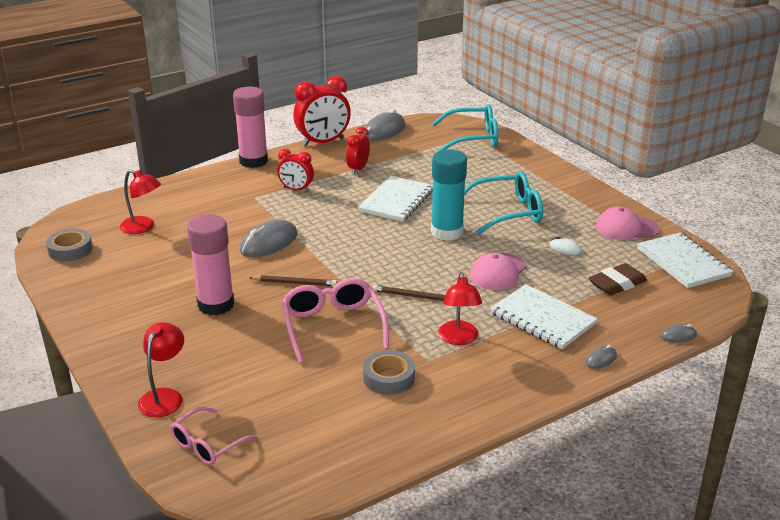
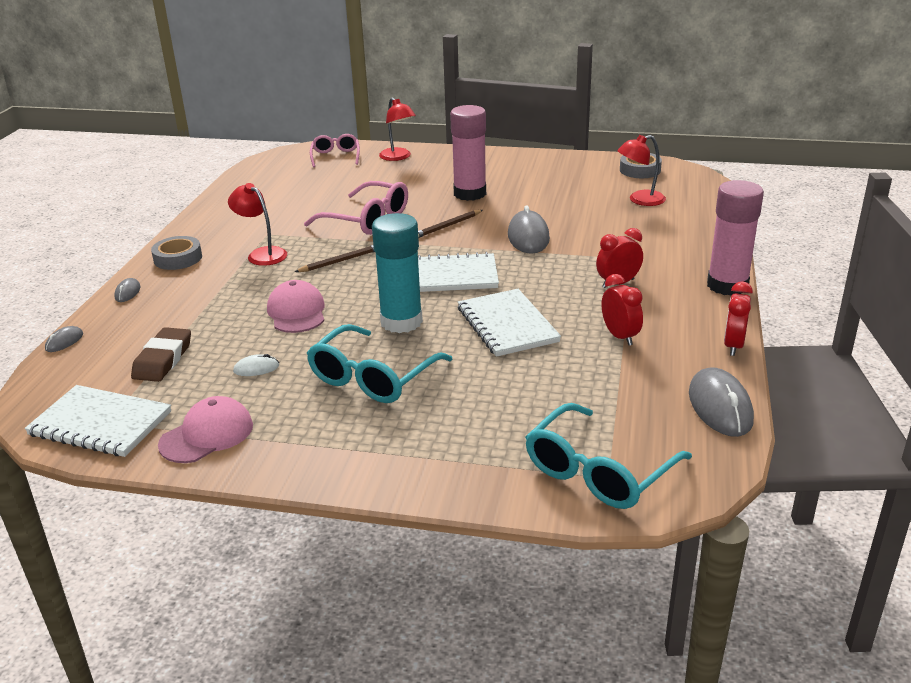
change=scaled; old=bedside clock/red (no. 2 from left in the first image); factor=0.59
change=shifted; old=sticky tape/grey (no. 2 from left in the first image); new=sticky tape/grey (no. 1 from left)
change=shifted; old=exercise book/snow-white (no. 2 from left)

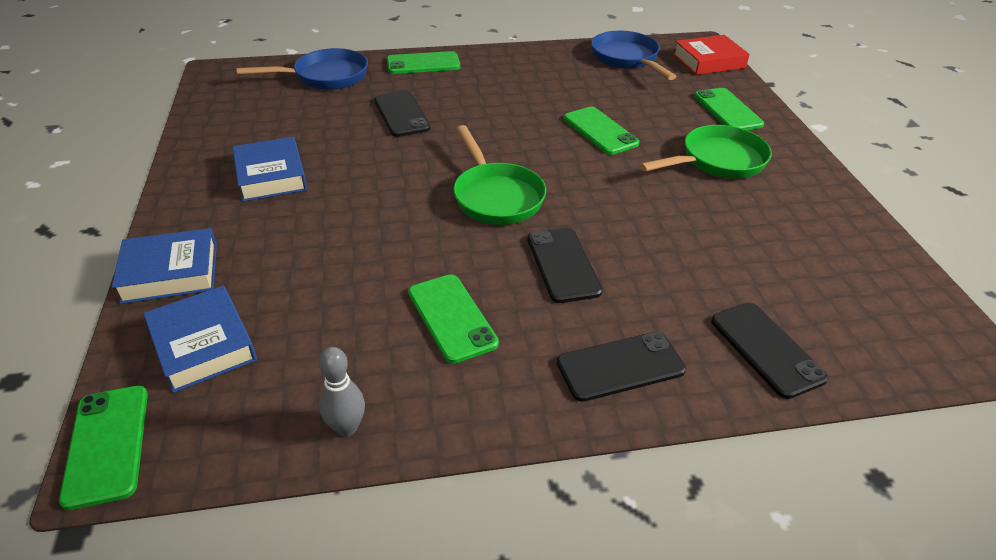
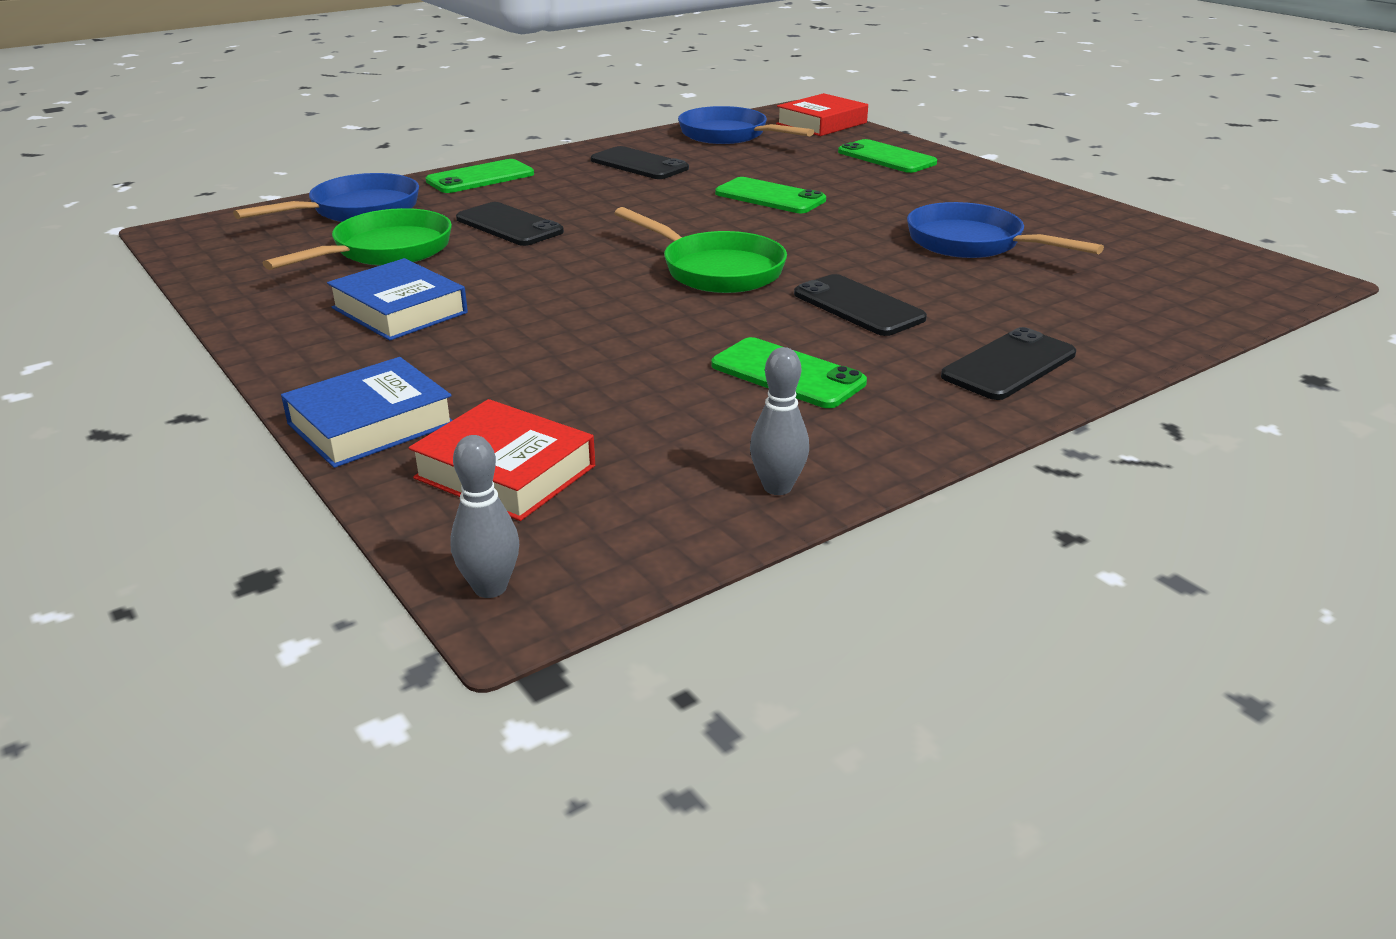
change=swapped; old=mobile phone/emerald (no. 1 from left); new=tenpin/grey (no. 1 from left)
change=repainted; old=hardcover/royal blue (no. 2 from left); new=hardcover/red (no. 1 from left)
change=shifted; old=frying pan/emerald (no. 2 from left in the first image); new=frying pan/emerald (no. 1 from left)
change=shifted; old=mobile phone/ebony (no. 4 from left in the first image); new=mobile phone/ebony (no. 2 from left)
change=new; new=frying pan/royal blue (no. 3 from left)

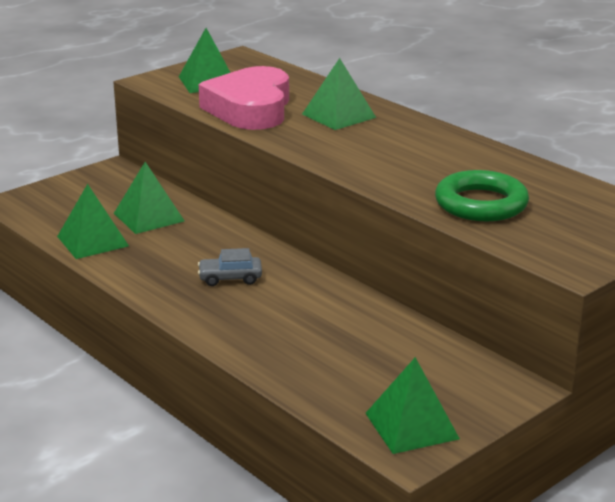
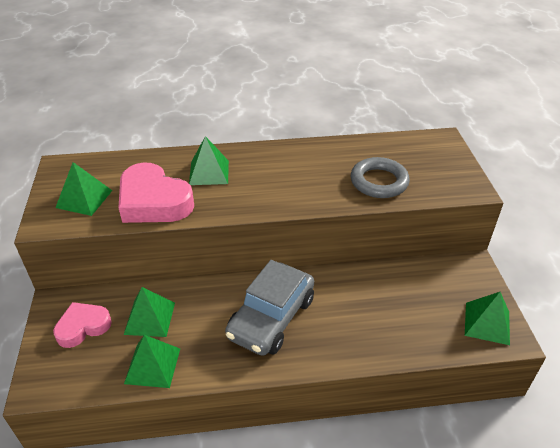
change=scaled; old=automobile/grey; factor=2.29
change=repainted; old=ring/emerald; new=ring/grey
change=new; new=love heart/pink (no. 1 from left)

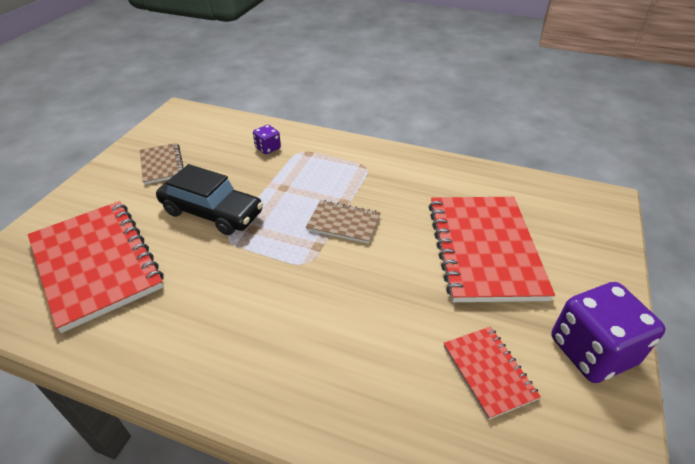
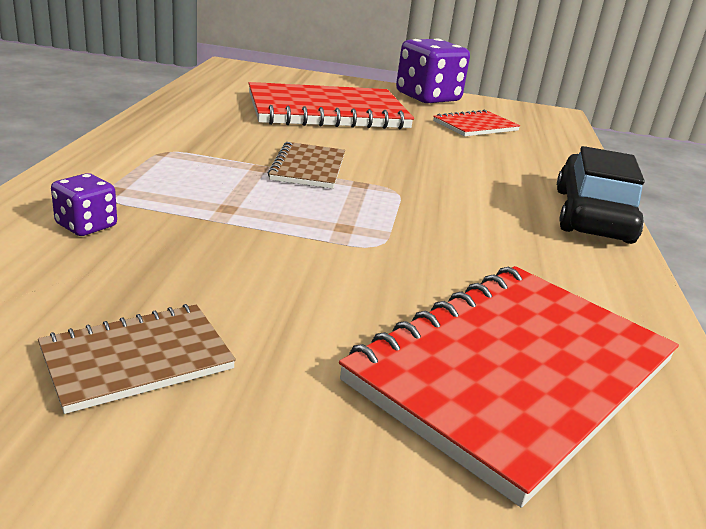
change=shifted; old=automobile/ebony

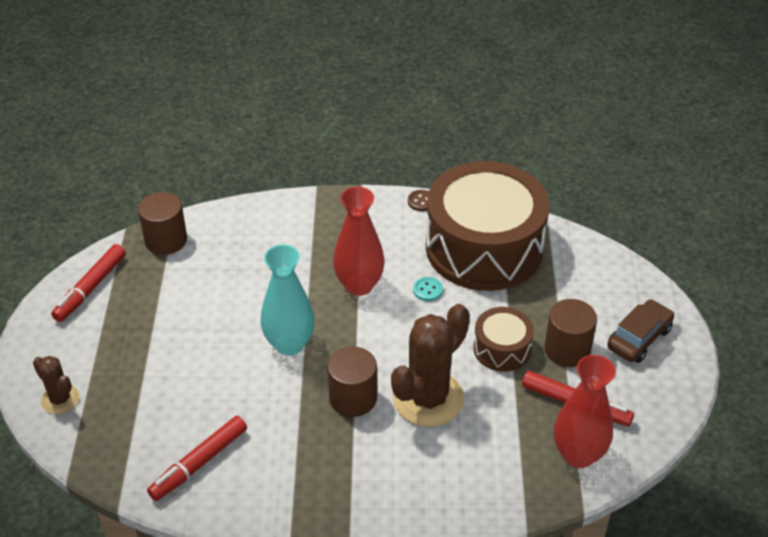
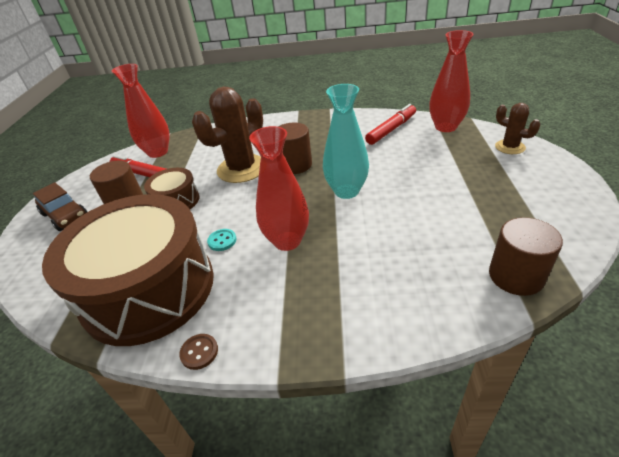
change=gone; old=marker pen/red (no. 1 from left)
change=rotated; old=automobile/dark brown; degrees=-90
change=new; new=flower vase/red (no. 3 from left)

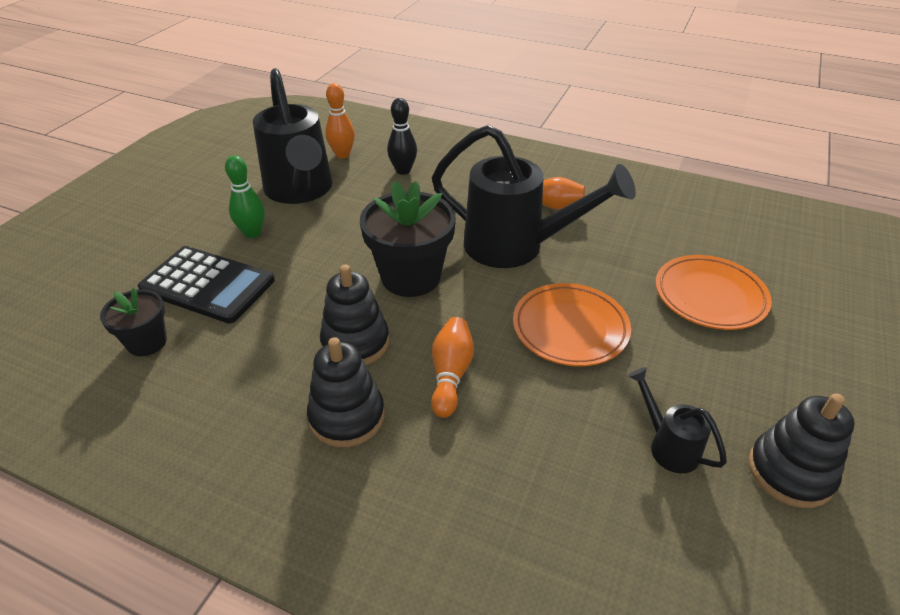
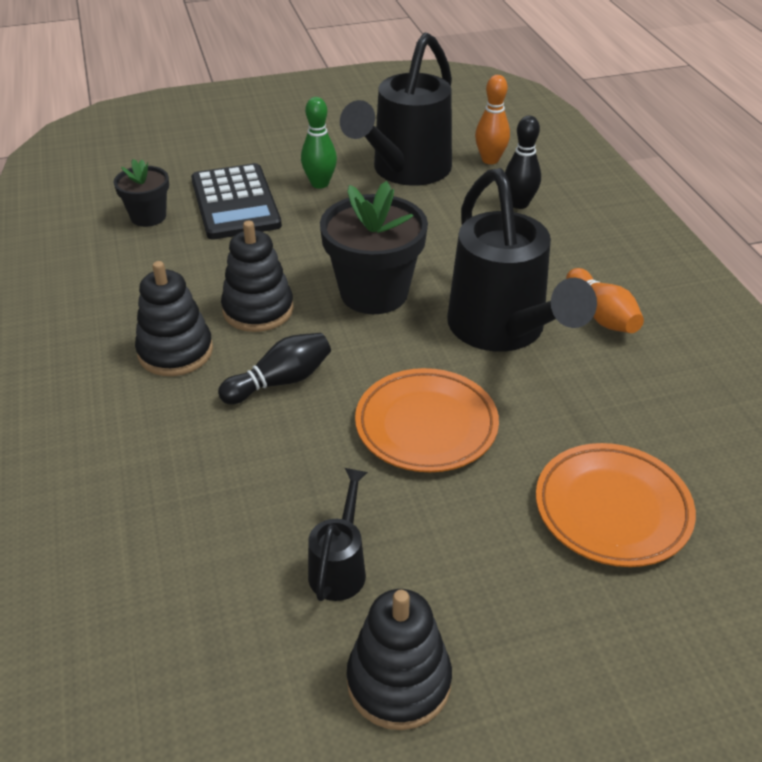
change=repainted; old=tenpin/orange (no. 2 from left); new=tenpin/ebony (no. 1 from left)

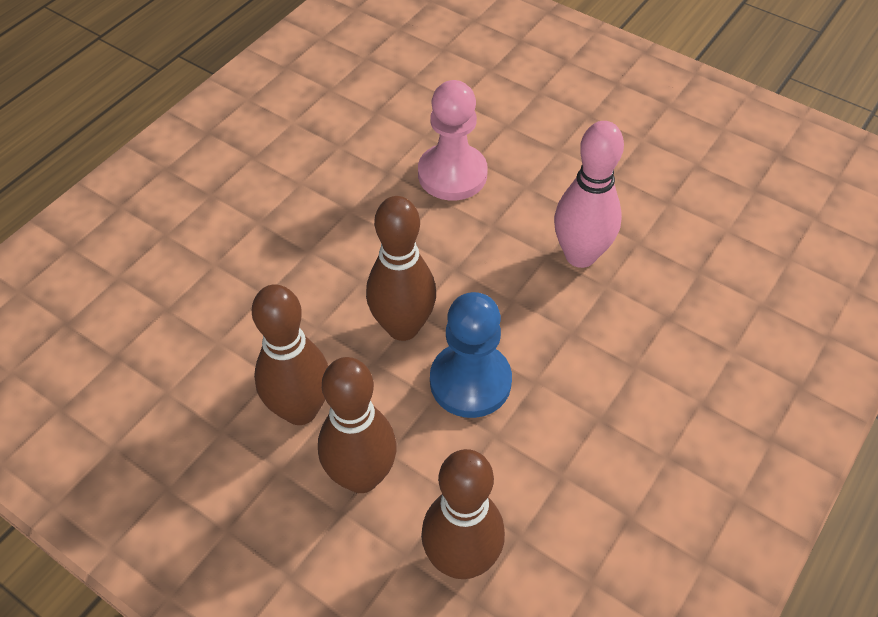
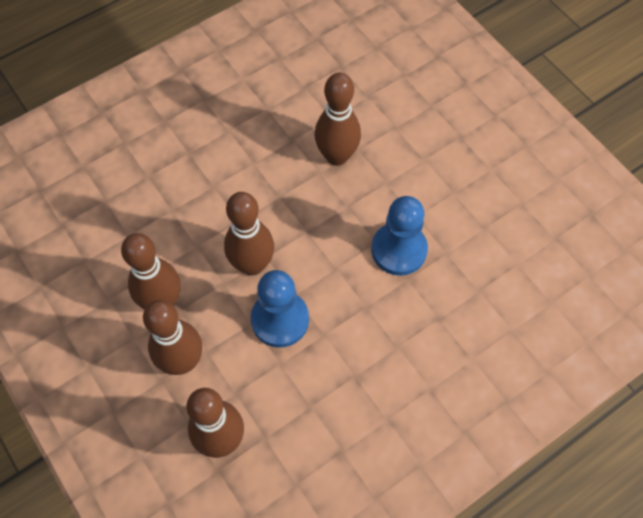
change=swapped; old=chess pawn/pink; new=tenpin/dark brown (no. 5 from left)
change=swapped; old=tenpin/pink; new=chess pawn/royal blue (no. 2 from left)

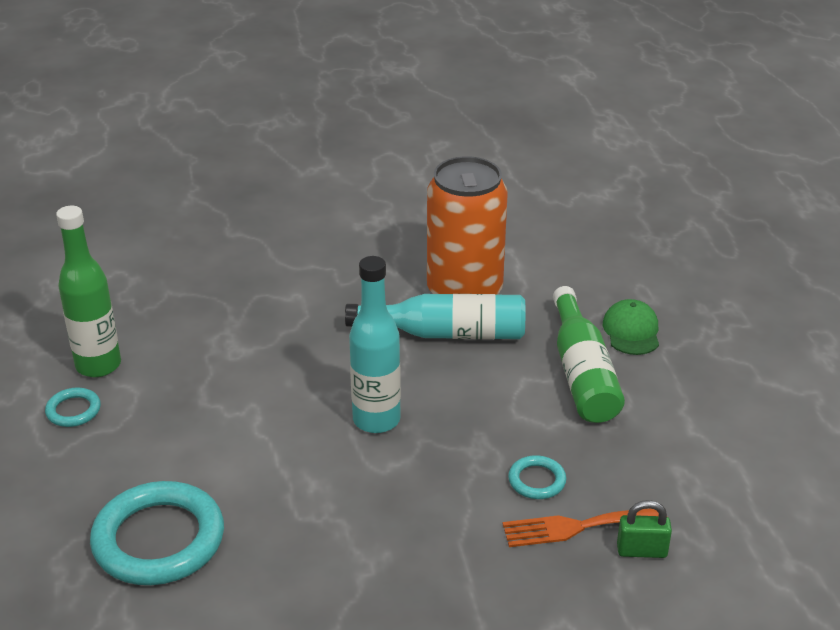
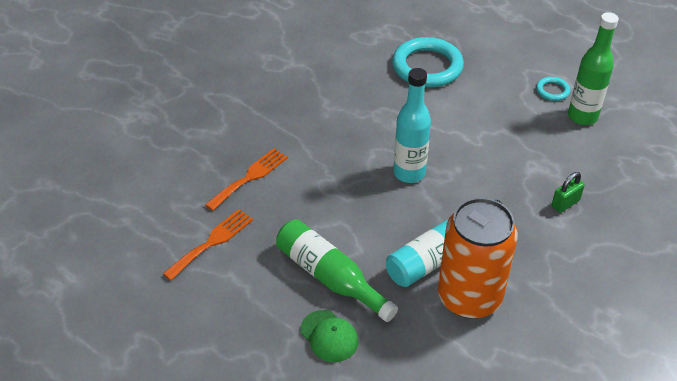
change=gone; old=ring/aqua (no. 3 from left)
change=shifted; old=small lock/emerald
change=new; new=fork/orange (no. 1 from left)

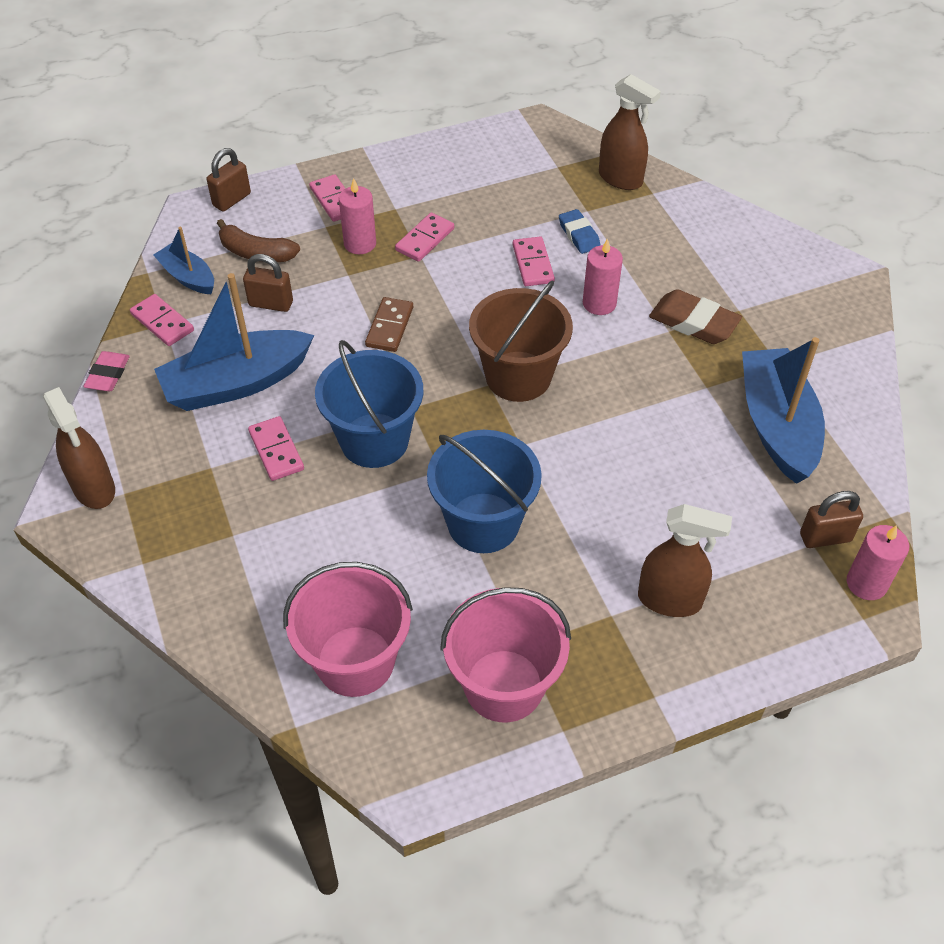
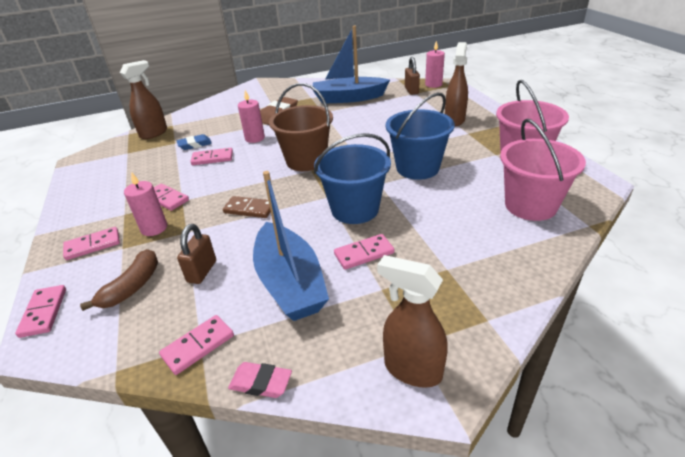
change=rotated; old=spray bottle/dark brown (no. 1 from left in the first image); degrees=-120
change=gone; old=boat/royal blue (no. 1 from left)
change=swapped; old=small lock/dark brown (no. 1 from left); new=domino/pink (no. 1 from left)

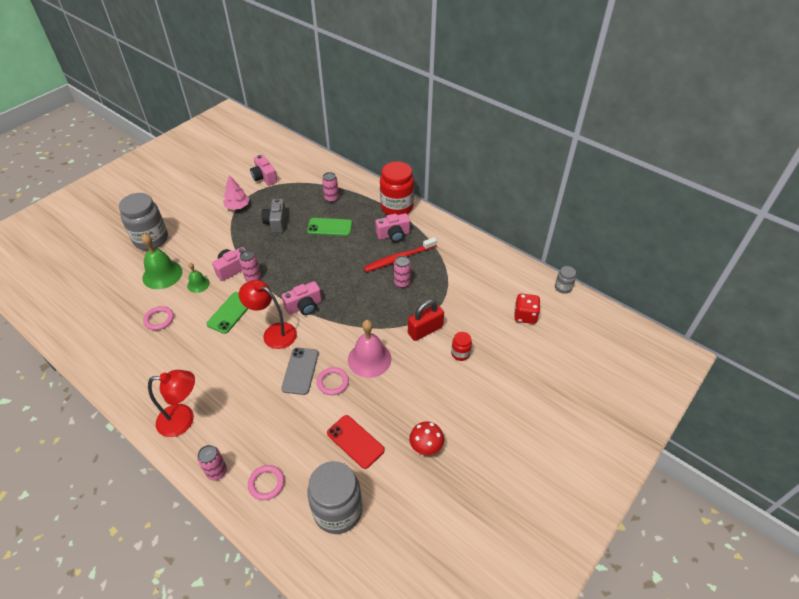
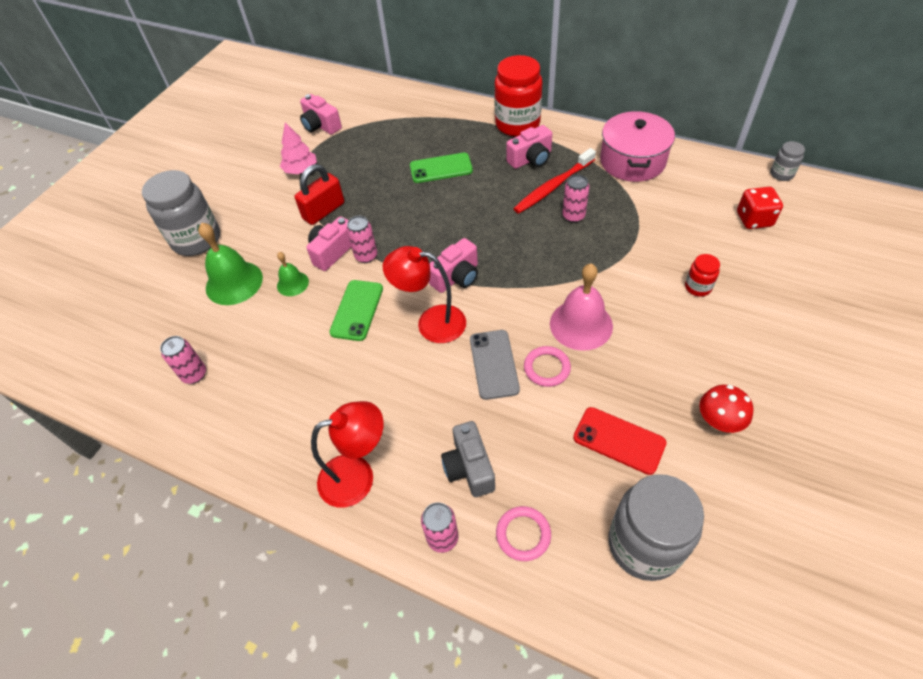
change=gone; old=ring/pink (no. 1 from left)
change=shifted; old=compact camera/grey
change=shifted; old=soda can/pink (no. 3 from left in the first image); new=soda can/pink (no. 1 from left)
change=shifted; old=small lock/red
change=new; new=stockpot/pink

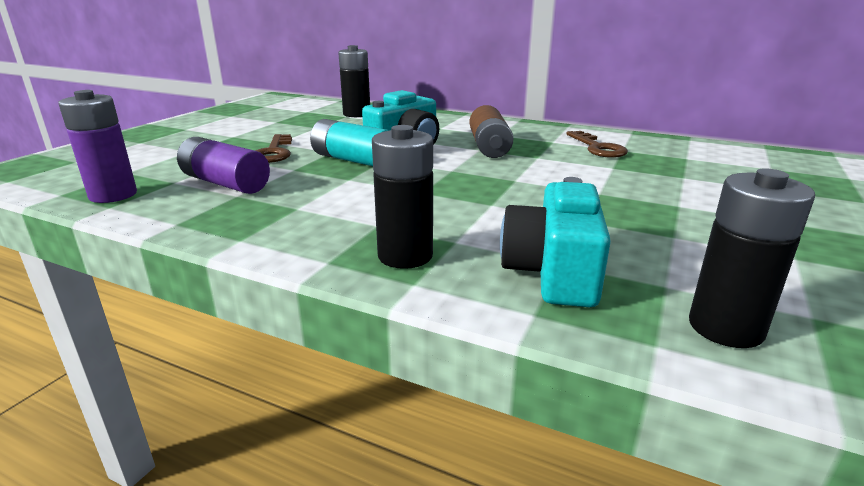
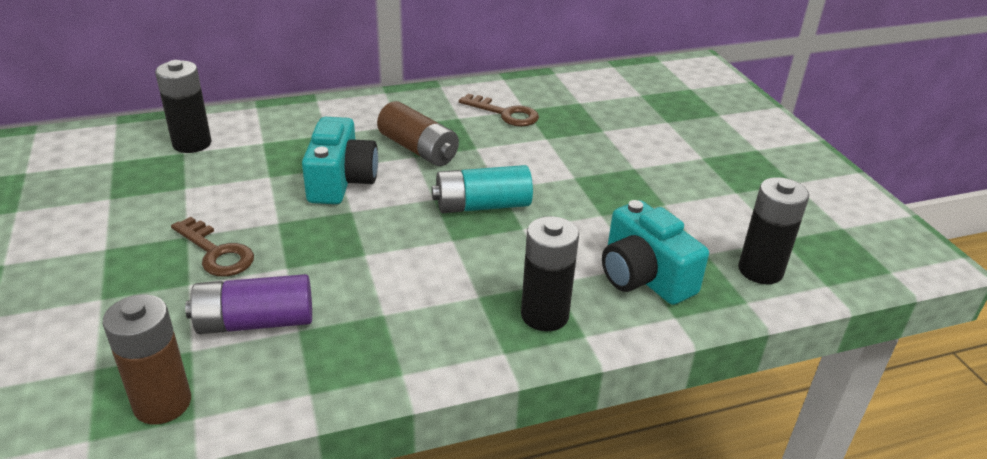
change=repainted; old=AA battery/purple (no. 1 from left); new=AA battery/dark brown (no. 1 from left)
change=shifted; old=AA battery/aqua

